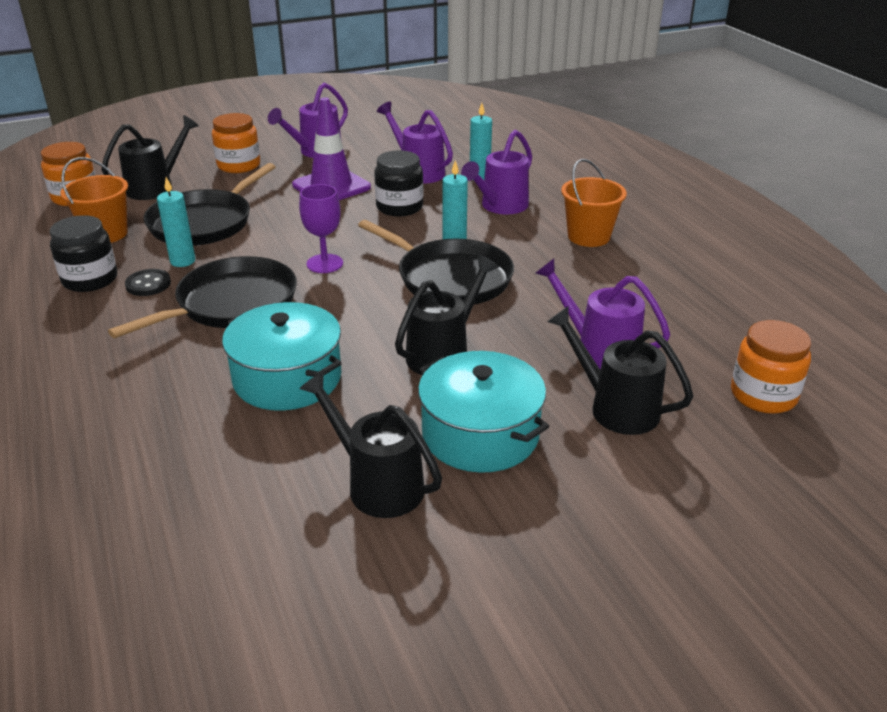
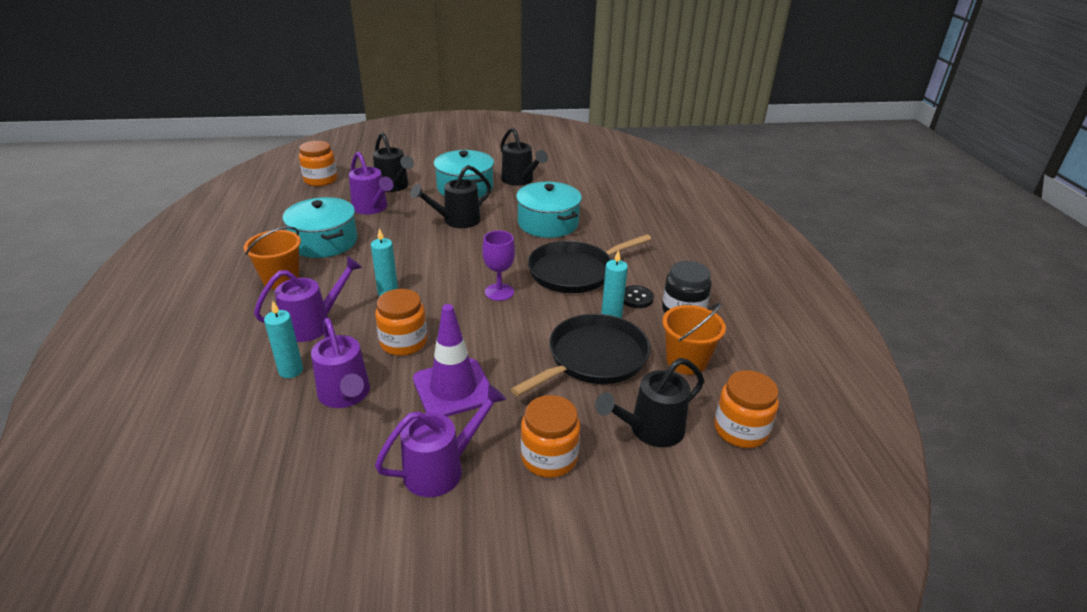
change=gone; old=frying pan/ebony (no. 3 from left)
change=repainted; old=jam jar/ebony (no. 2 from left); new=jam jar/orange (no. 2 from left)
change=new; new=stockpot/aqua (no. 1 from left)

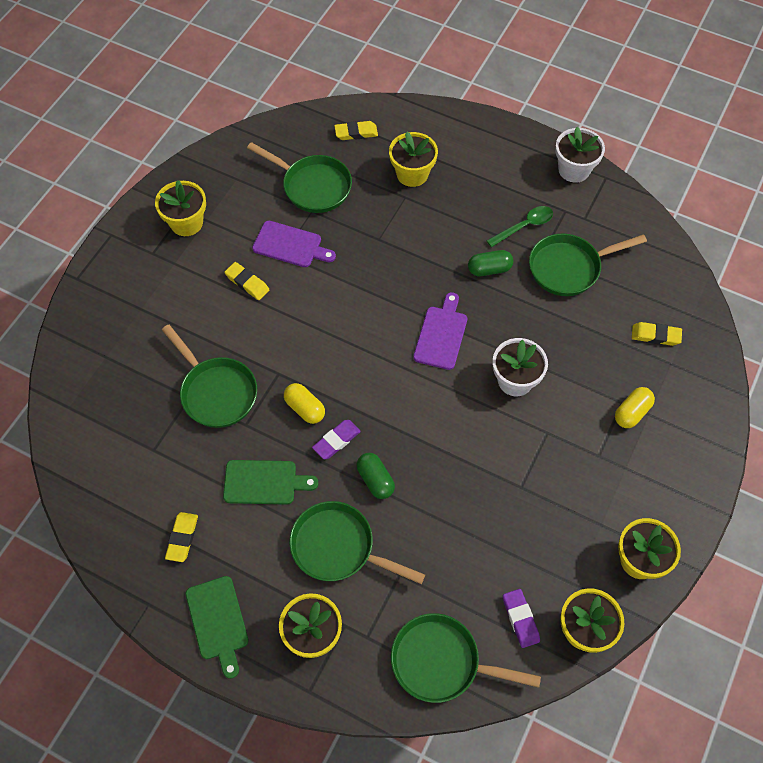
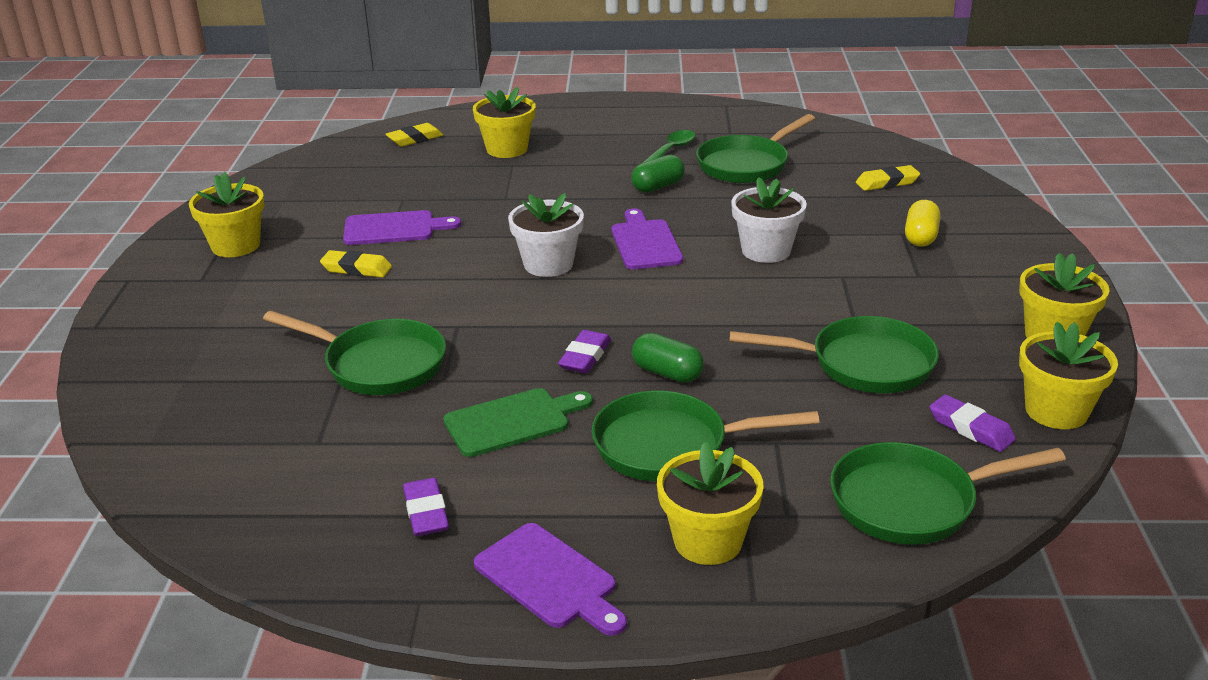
change=repainted; old=gum eraser/yellow (no. 1 from left); new=gum eraser/purple (no. 1 from left)
change=repainted; old=cutting board/emerald (no. 1 from left); new=cutting board/purple (no. 2 from left)
change=shifted; old=frying pan/emerald (no. 2 from left in the first image); new=frying pan/emerald (no. 4 from left)
change=gone; old=pill/yellow (no. 1 from left)
change=shifted; old=flower pot/snow-white (no. 2 from left in the first image); new=flower pot/snow-white (no. 1 from left)

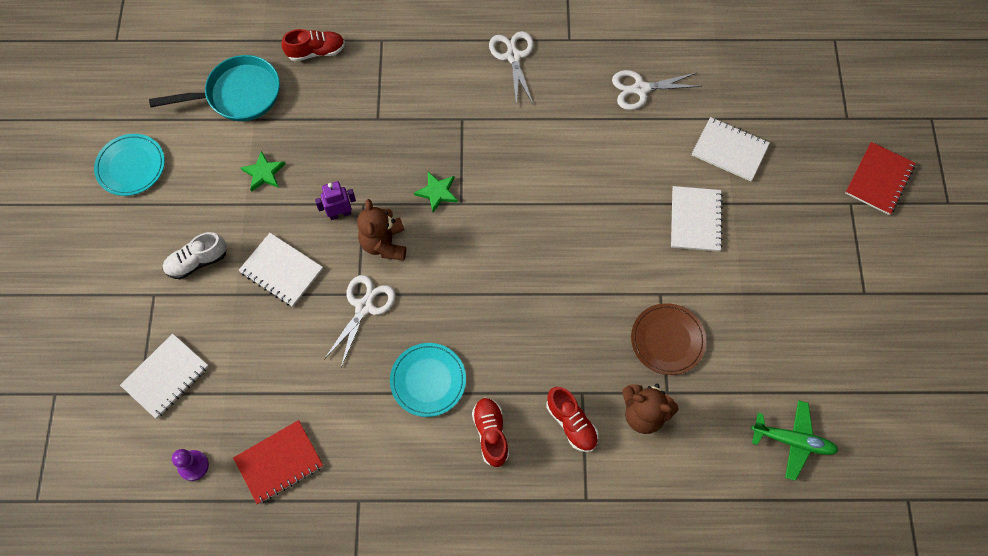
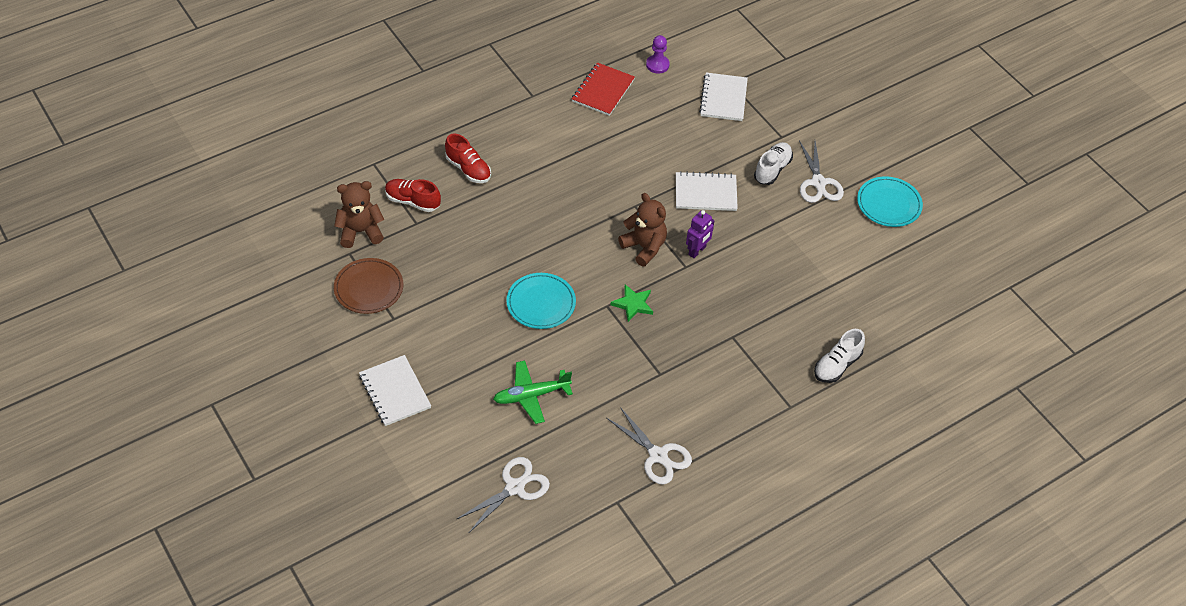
change=gone; old=frying pan/aqua
change=gone; old=star/emerald (no. 1 from left)
change=repainted; old=sneaker/red (no. 1 from left); new=sneaker/snow-white (no. 2 from left)
change=shifted; old=pair of scissors/snow-white (no. 1 from left in the first image); new=pair of scissors/snow-white (no. 3 from left)
change=shifted; old=plate/aqua (no. 2 from left in the first image); new=plate/aqua (no. 1 from left)
change=gone; old=exercise book/snow-white (no. 4 from left)
change=shifted; old=aeroplane/emerald
change=gone; old=exercise book/red (no. 2 from left)

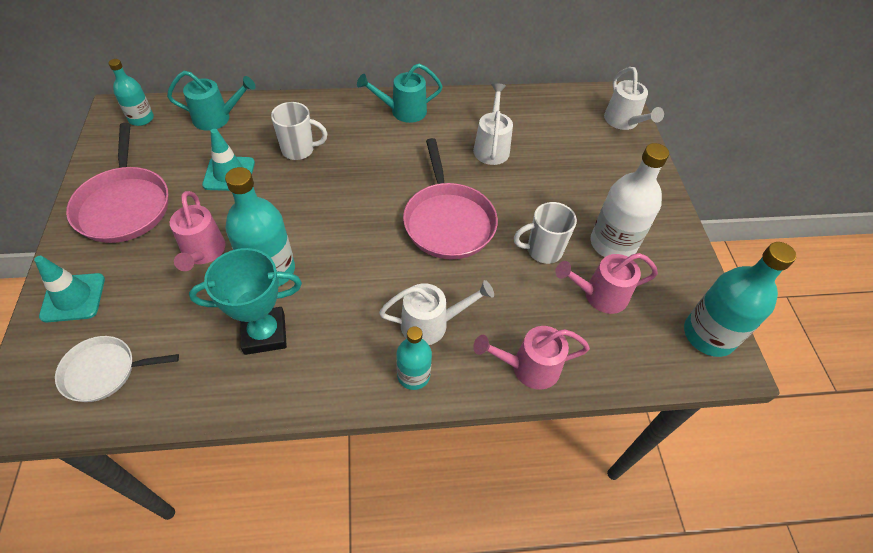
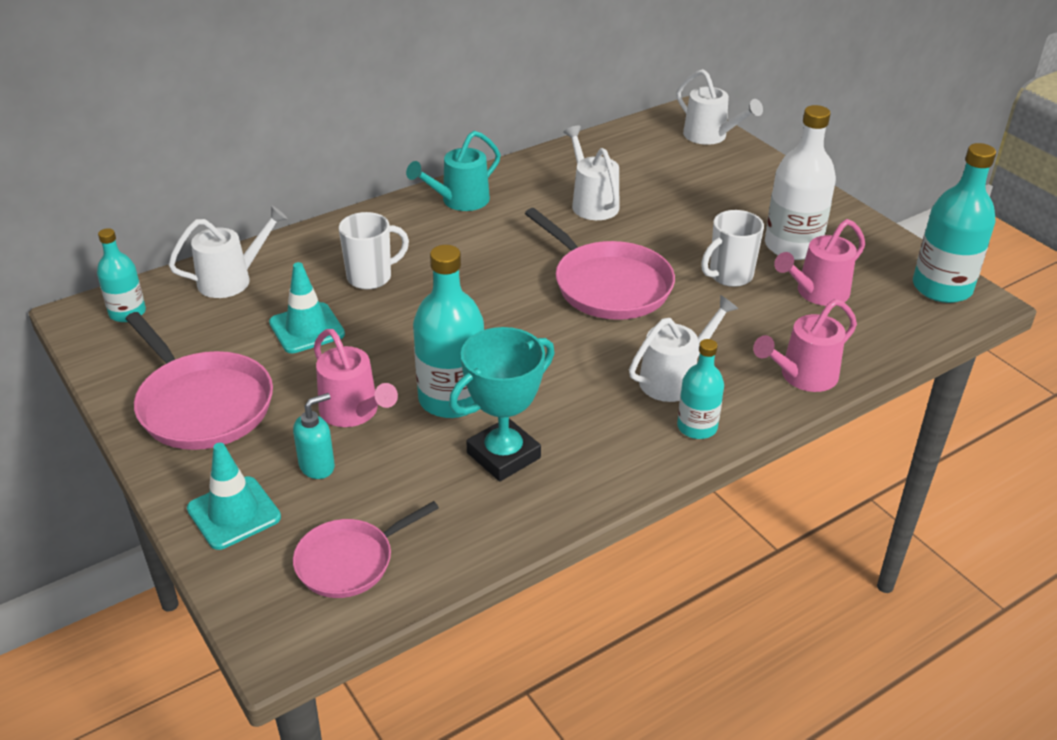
change=repainted; old=frying pan/snow-white; new=frying pan/pink (no. 2 from left)
change=repainted; old=watering pot/aqua (no. 1 from left); new=watering pot/snow-white (no. 1 from left)
change=new; new=soap pump/aqua

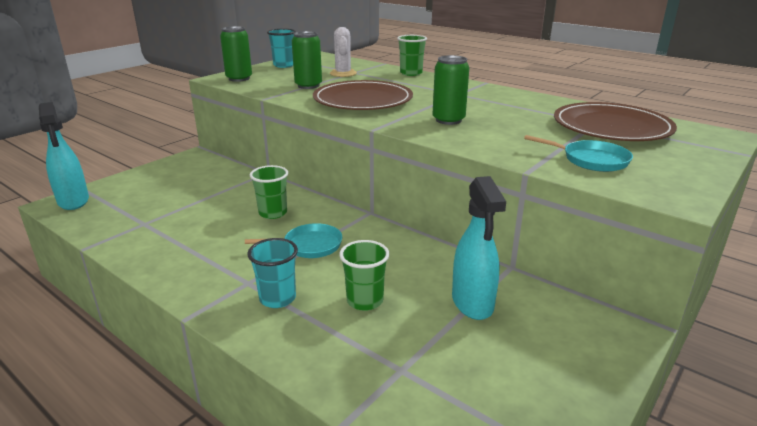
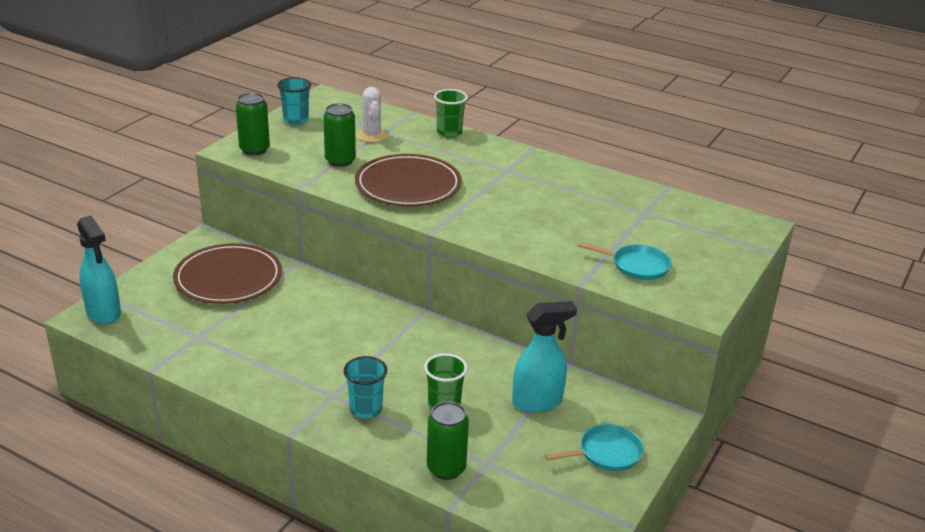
change=shifted; old=frying pan/aqua (no. 1 from left)
change=gone; old=beaker/emerald (no. 1 from left)
change=shifted; old=soda can/emerald (no. 3 from left)
change=rotated; old=spray bottle/aqua (no. 2 from left); degrees=-90
change=shifted; old=plate/dark brown (no. 2 from left in the first image); new=plate/dark brown (no. 1 from left)

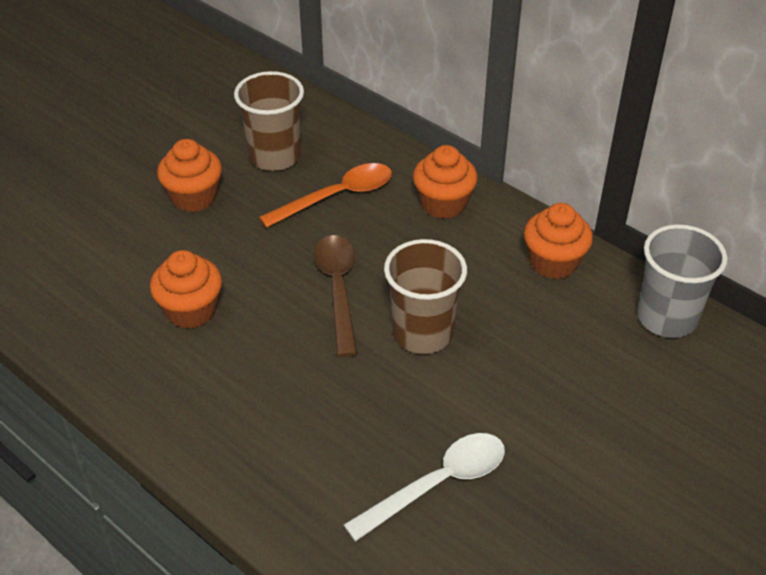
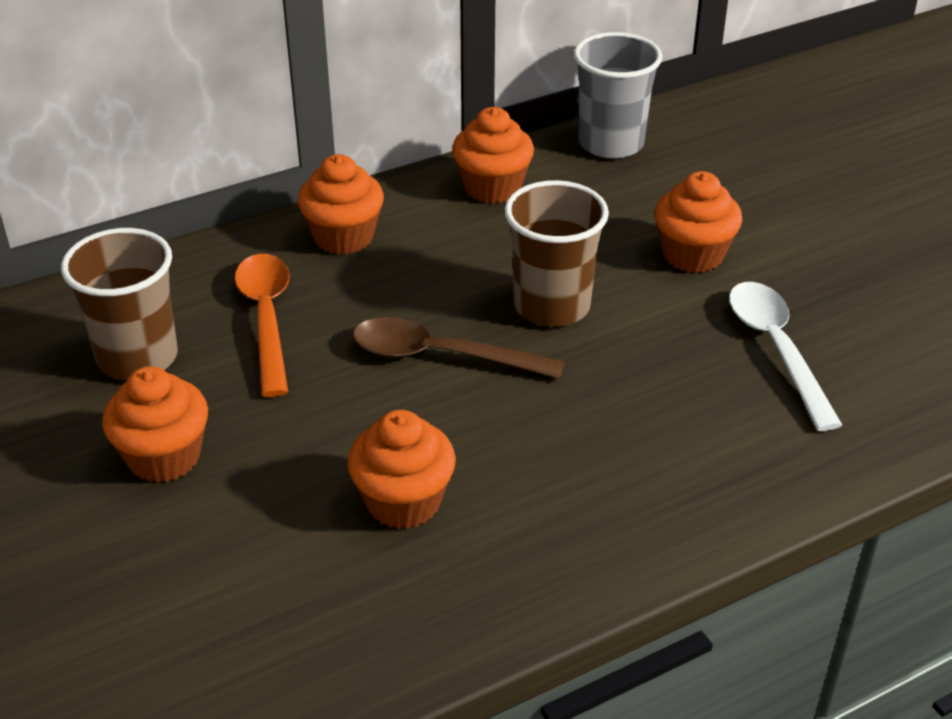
change=new; new=muffin/orange (no. 5 from left)

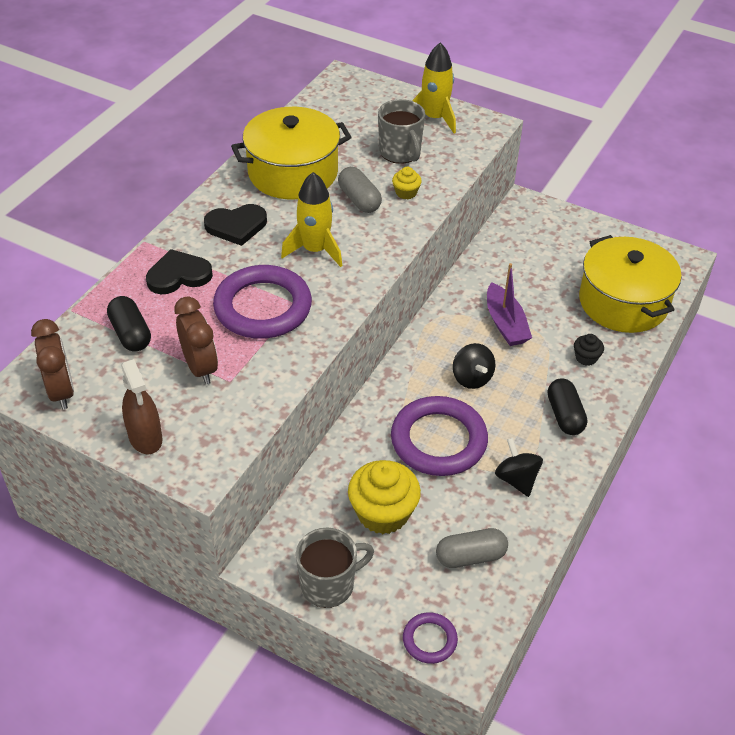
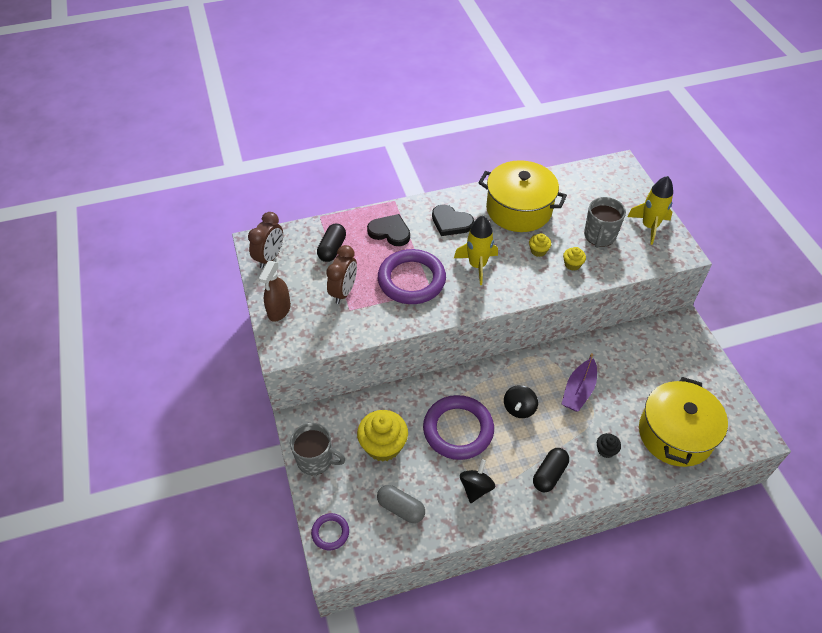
change=swapped; old=pill/grey (no. 1 from left); new=muffin/yellow (no. 2 from left)

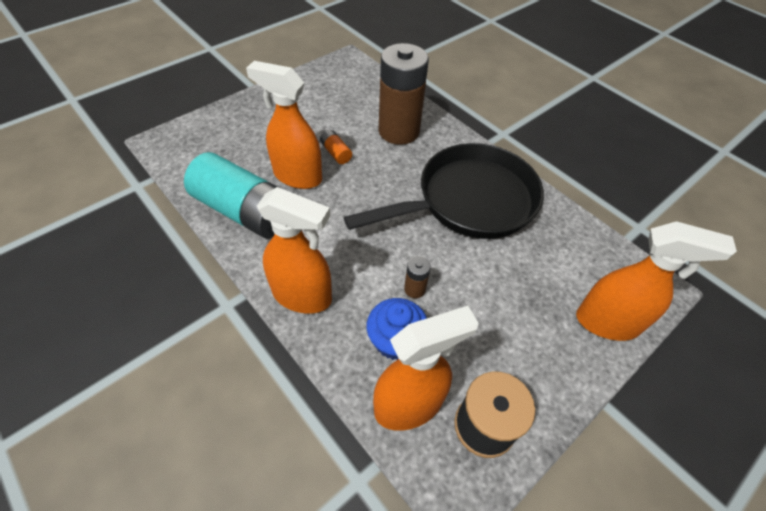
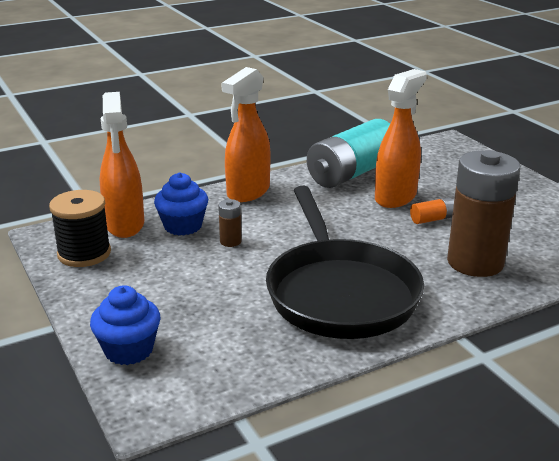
change=swapped; old=spray bottle/orange (no. 4 from left); new=muffin/royal blue (no. 1 from left)

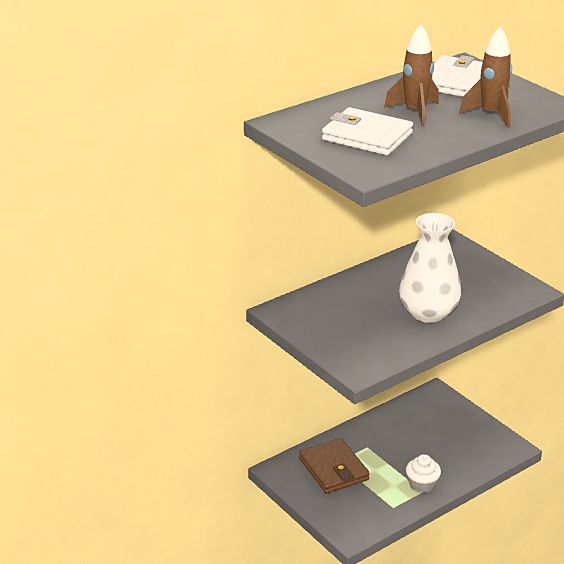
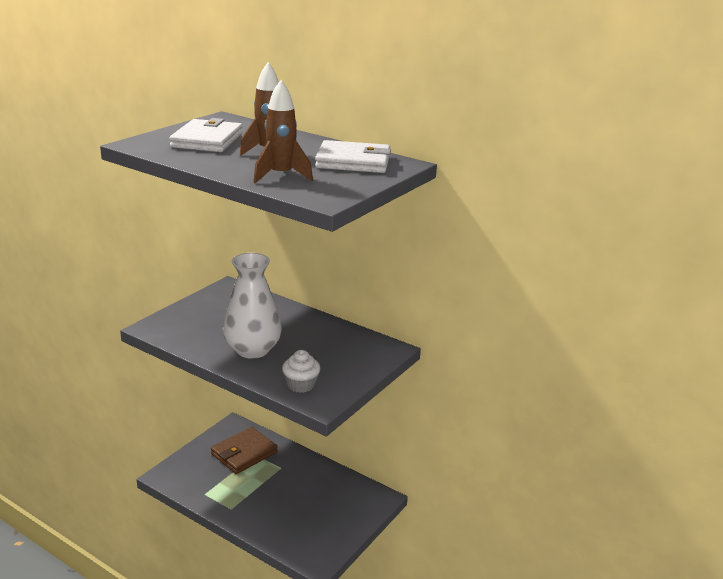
change=shifted; old=muffin/snow-white

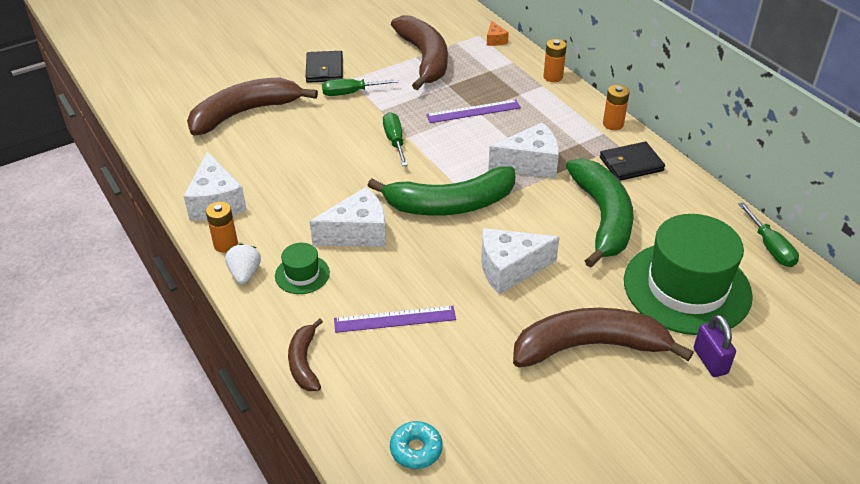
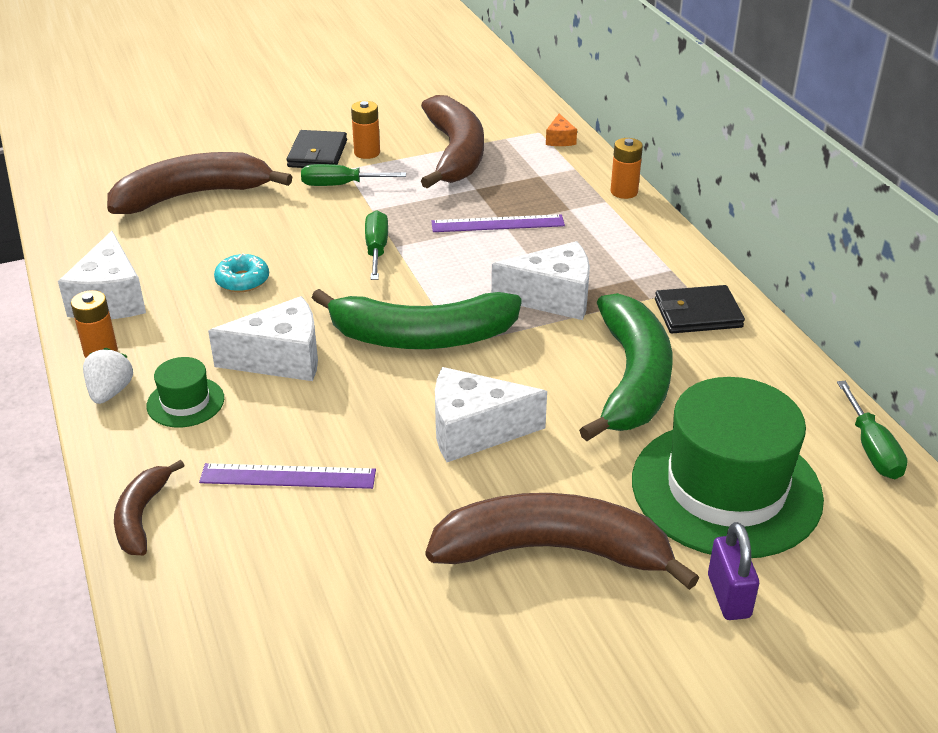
change=shifted; old=donut/aqua
change=shifted; old=AA battery/orange (no. 3 from left in the first image); new=AA battery/orange (no. 2 from left)

